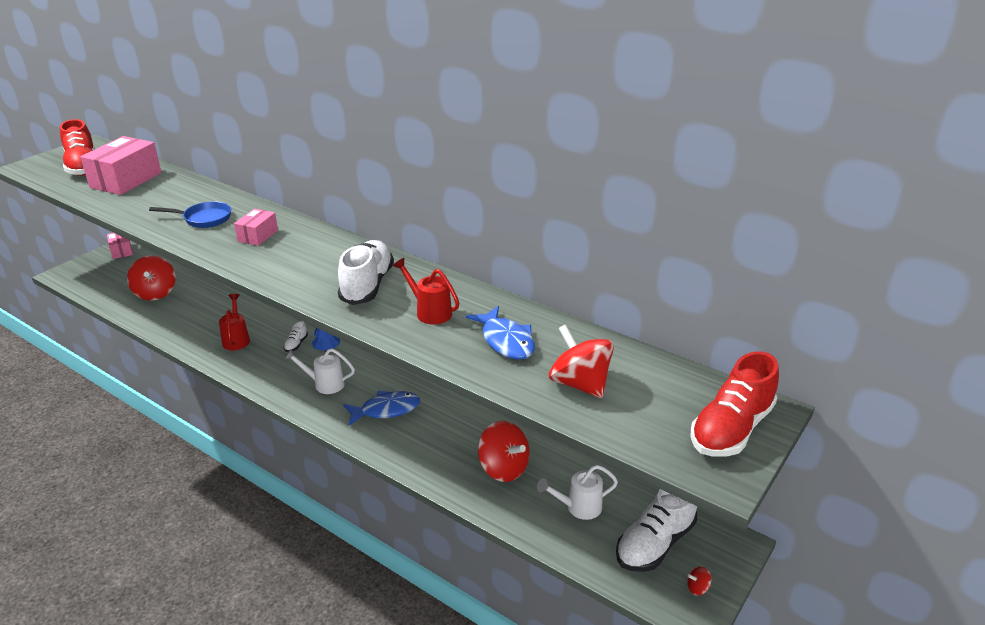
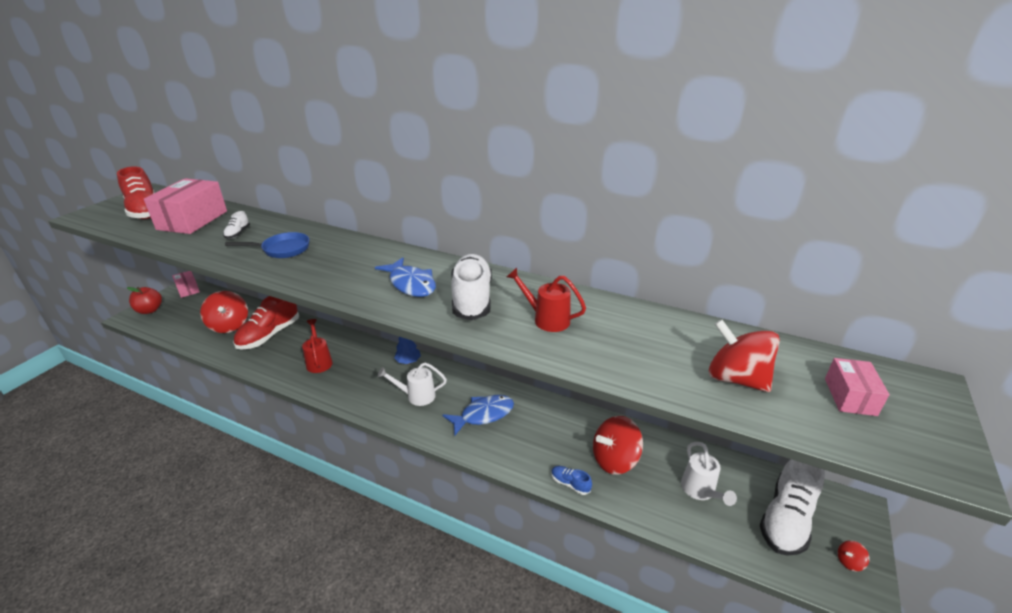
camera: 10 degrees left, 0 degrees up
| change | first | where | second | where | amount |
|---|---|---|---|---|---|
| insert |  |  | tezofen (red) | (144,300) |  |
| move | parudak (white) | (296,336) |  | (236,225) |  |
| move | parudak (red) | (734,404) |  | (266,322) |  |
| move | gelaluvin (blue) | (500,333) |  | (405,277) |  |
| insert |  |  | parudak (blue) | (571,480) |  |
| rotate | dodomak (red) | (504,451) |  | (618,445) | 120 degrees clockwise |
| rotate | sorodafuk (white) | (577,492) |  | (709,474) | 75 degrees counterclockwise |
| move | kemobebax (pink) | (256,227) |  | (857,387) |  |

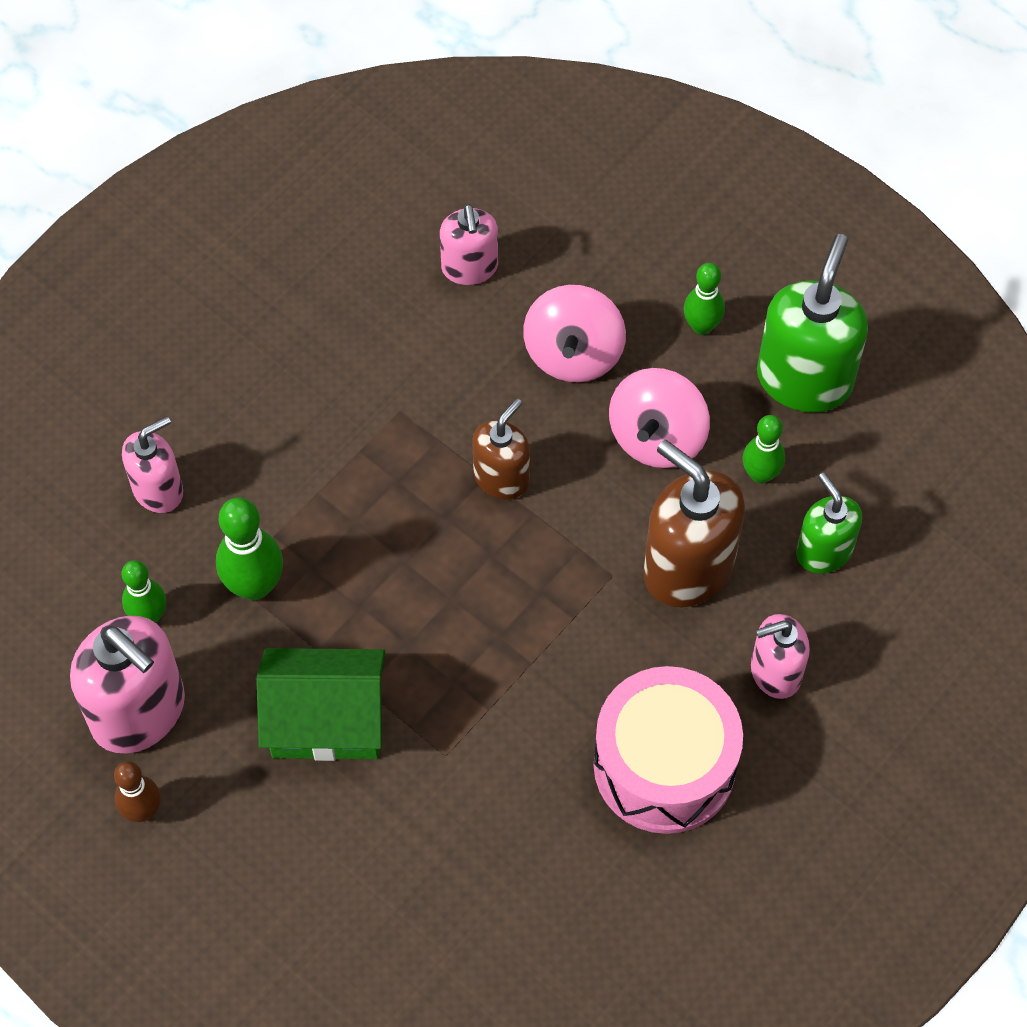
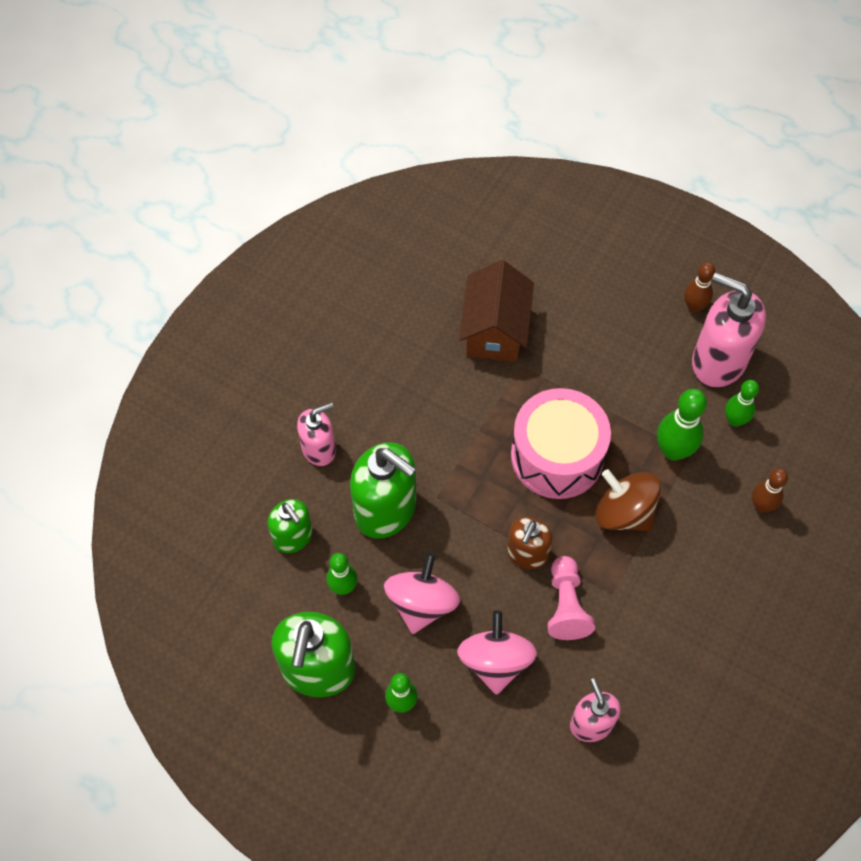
camera: 170 degrees right, 0 degrees up
| change | first | where | second | where | amount |
|---|---|---|---|---|---|
| recolor | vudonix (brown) | (694,523) | vudonix (green) | (383,490) |  |
| insert |  |  | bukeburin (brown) | (496,311) |  |
| move | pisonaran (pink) | (668,750) |  | (561,443) |  |
| insert |  |  | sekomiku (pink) | (571,598) |  |
| insert |  |  | dodomak (brown) | (628,500) |  |
| replace | vudonix (pink) | (152,464) | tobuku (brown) | (770,490) |  |
| delete | bukeburin (green) | (320,704) |  |  |  |

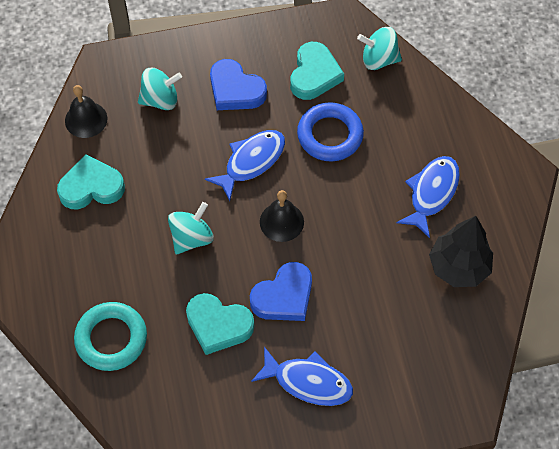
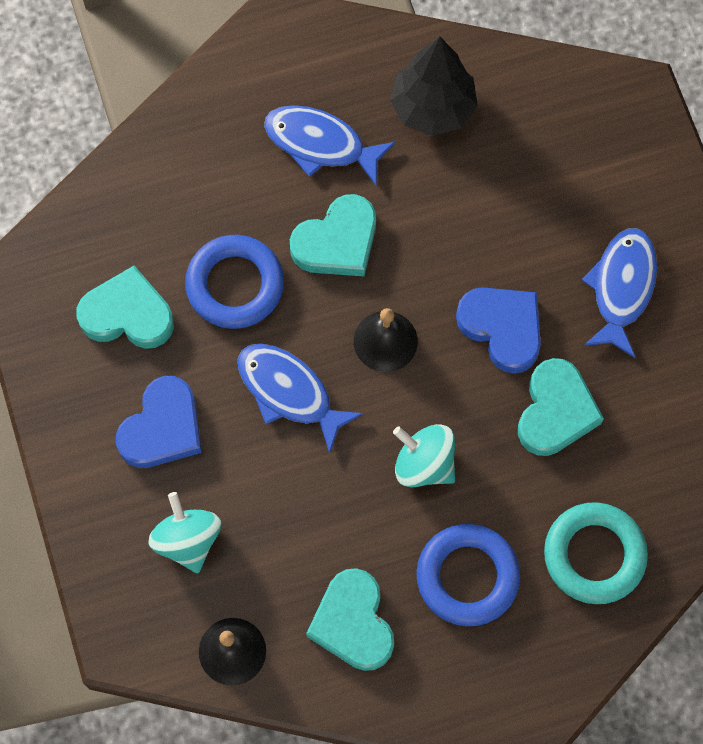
camera: 95 degrees left, 10 degrees up
| change | first | where | second | where | amount |
|---|---|---|---|---|---|
| insert |  |  | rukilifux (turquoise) | (333,235) |  |
| insert |  |  | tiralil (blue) | (468,575) |  |
| delete | dodomak (turquoise) | (379,48) |  |  |  |

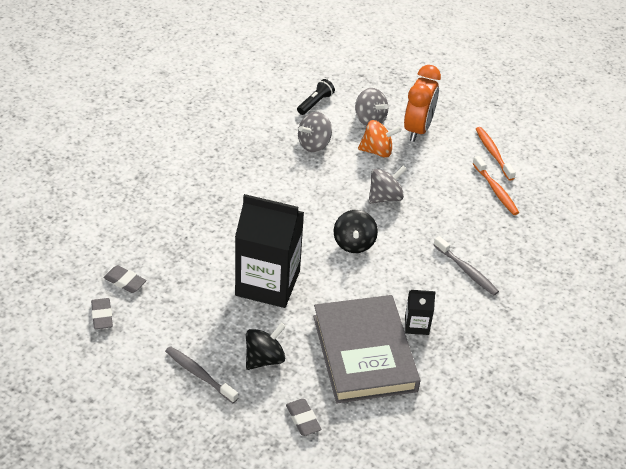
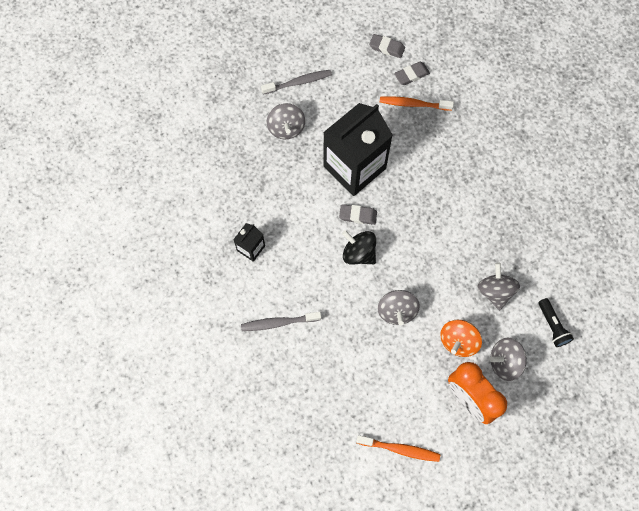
camera: 125 degrees right, 25 degrees up
| change | first | where | second | where | amount |
|---|---|---|---|---|---|
| recolor | dodomak (black) | (266,346) | dodomak (grey) | (286,121) |  |
| move | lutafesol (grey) | (303,417) |  | (358,214) |  |
| move | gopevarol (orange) | (495,185) |  | (417,103) |  |
| delete | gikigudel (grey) | (366,349) |  |  |  |

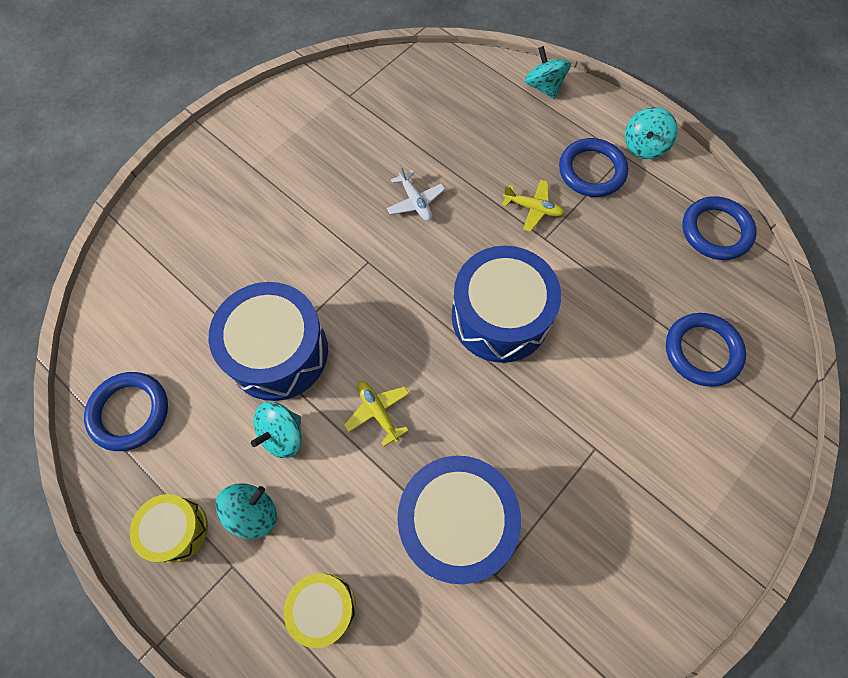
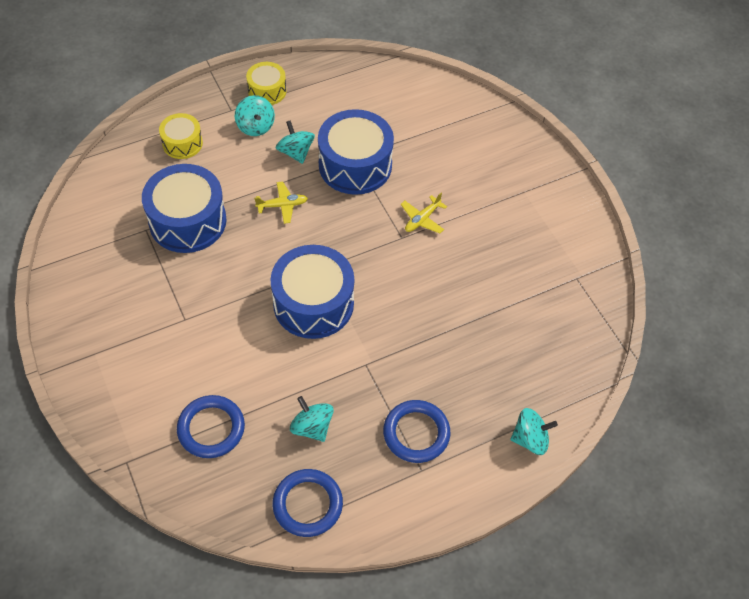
camera: 110 degrees right, 10 degrees down
| change | first | where | second | where | amount |
|---|---|---|---|---|---|
| move | dodomak (turquoise) | (651,133) |  | (312,419) |  |
| move | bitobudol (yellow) | (533,206) |  | (424,213) |  |
| delete | tiralil (blue) | (126,411) |  |  |  |
| delete | bitobudol (white) | (416,193) |  |  |  |

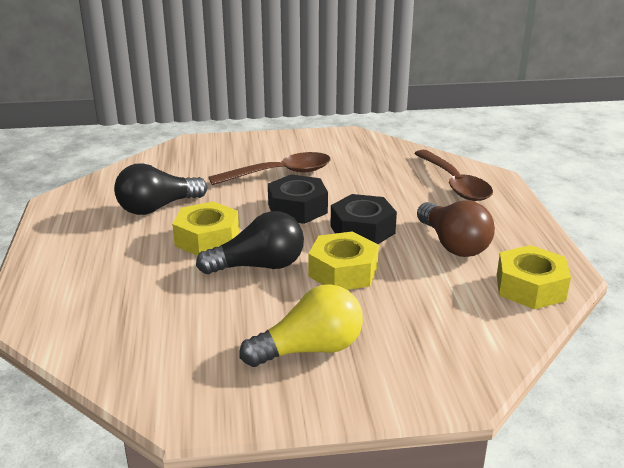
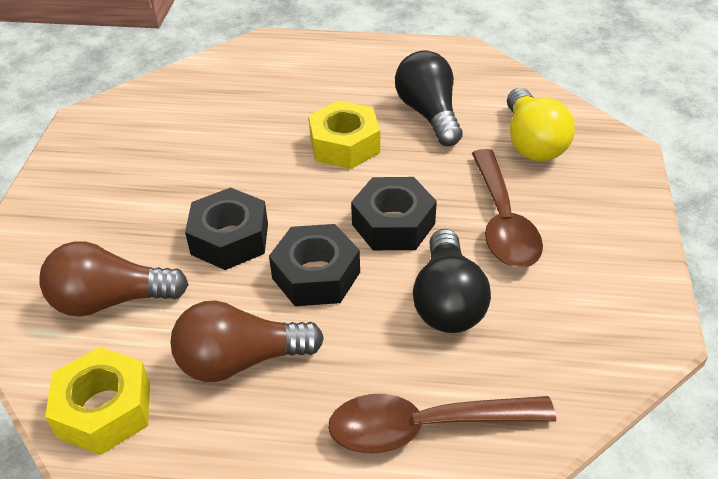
camera: 105 degrees right, 15 degrees up
| change | first | where | second | where | amount |
|---|---|---|---|---|---|
| insert |  |  | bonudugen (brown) | (114,279) |  |
| recolor | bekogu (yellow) | (343,260) | bekogu (black) | (226,228) |  |
| move | bonudugen (black) | (250,242) |  | (452,281) |  |
| move | bonudugen (yellow) | (301,325) |  | (541,124) |  |

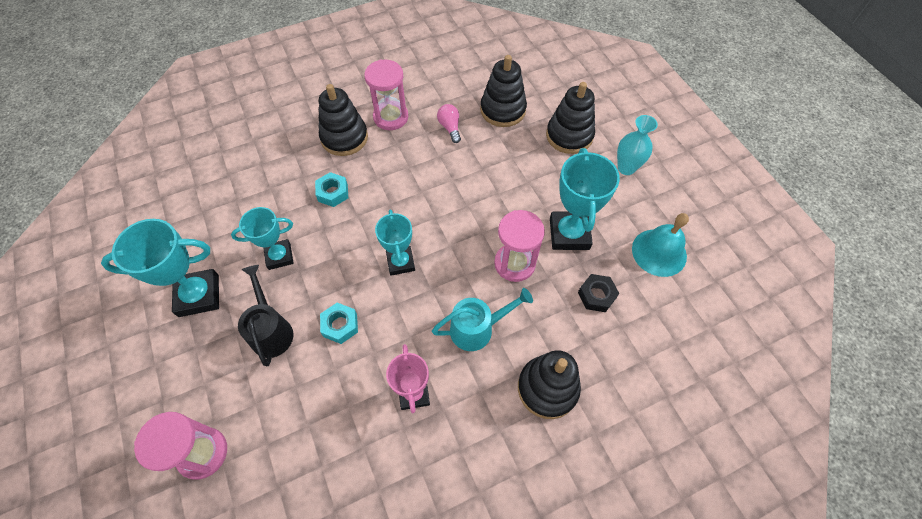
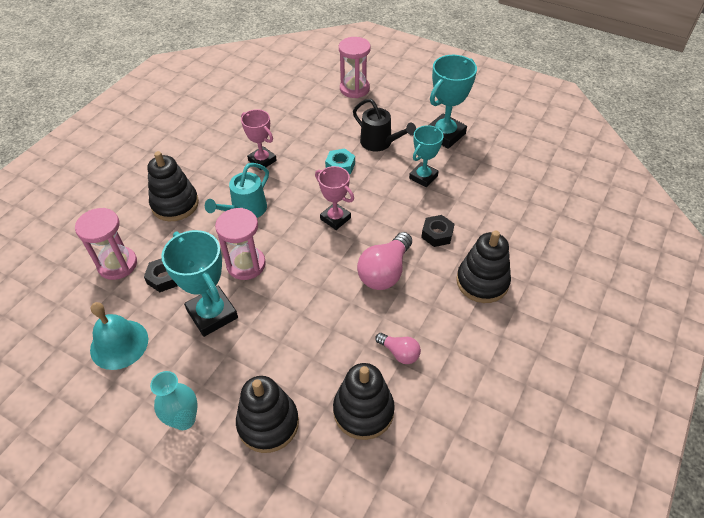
camera: 145 degrees right, 10 degrees down
| change | first | where | second | where | amount |
|---|---|---|---|---|---|
| move | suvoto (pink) | (386,95) |  | (106,244) |  |
| recolor | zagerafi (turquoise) | (395,243) | zagerafi (pink) | (334,198) |  |
| insert |  |  | bonudugen (pink) | (384,261) |  |
| recolor | bekogu (turquoise) | (331,189) | bekogu (black) | (438,231) |  |

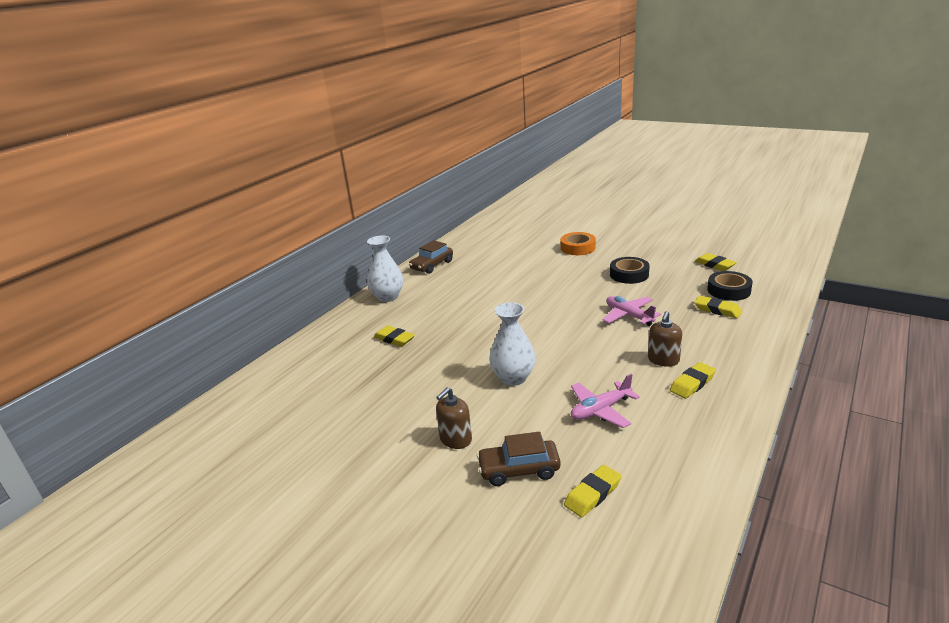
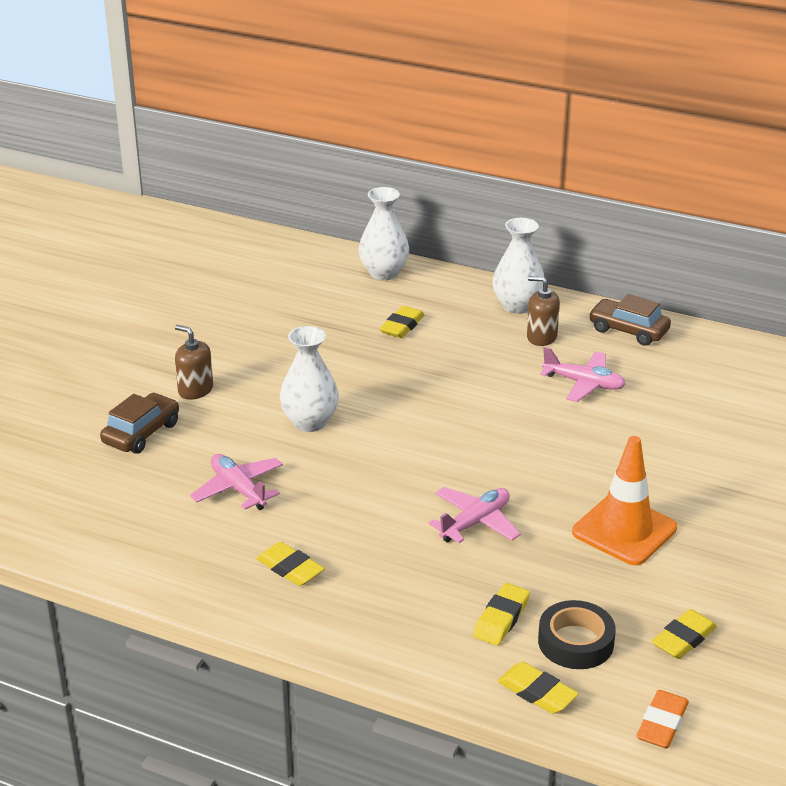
camera: 80 degrees right, 5 degrees up
| change | first | where | second | where | amount |
|---|---|---|---|---|---|
| rotate | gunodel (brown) | (519,459) |  | (139,423) | 45 degrees clockwise |
| insert |  |  | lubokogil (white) | (384,233) |  |
| move | lutafesol (yellow) | (592,491) |  | (538,688) |  |
| move | vudonix (brown) | (665,339) |  | (543,311) |  |
| insert |  |  | bitobudol (pink) | (583,374) |  |
| replace | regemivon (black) | (630,270) | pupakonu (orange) | (624,500) |  |
| insert |  |  | lutafesol (orange) | (662,719) |  |
| delete | regemivon (orange) | (578,243) |  |  |  |

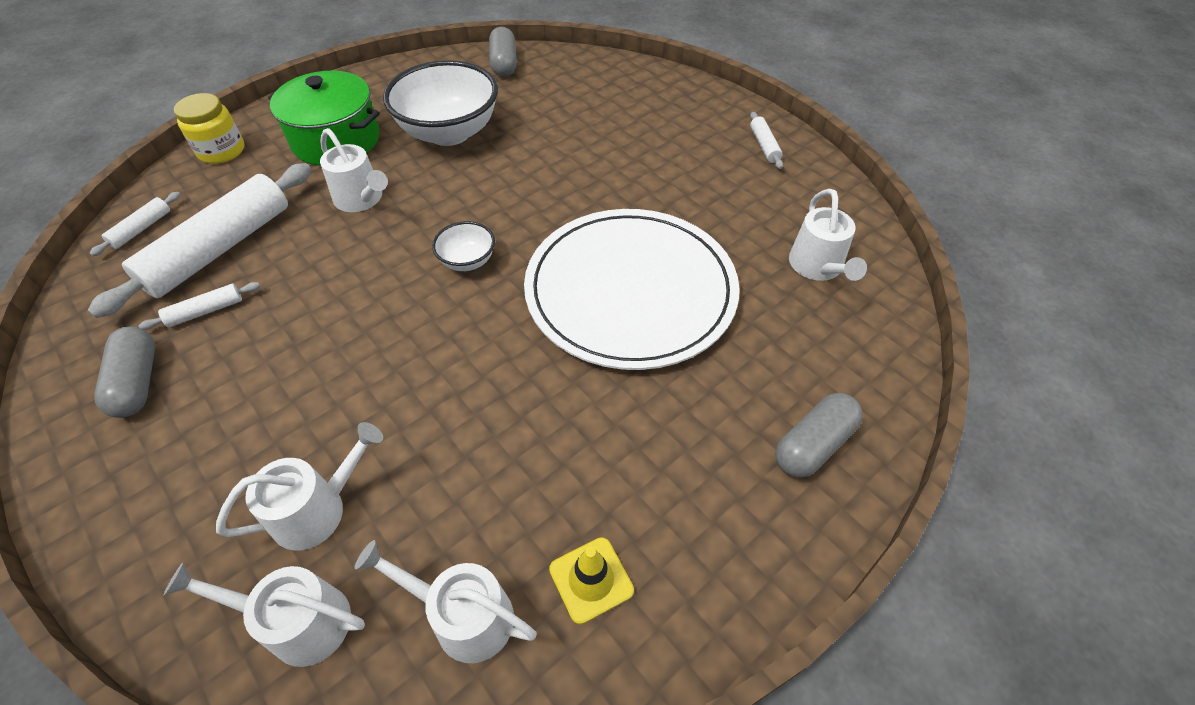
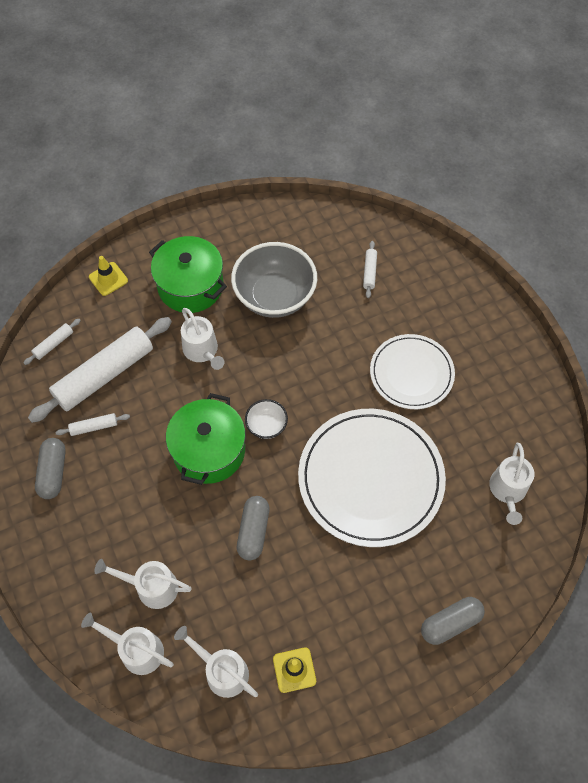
camera: 15 degrees right, 10 degrees up
| change | first | where | second | where | amount |
|---|---|---|---|---|---|
| replace | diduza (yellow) | (209,128) | pupakonu (yellow) | (108,276) |  |
| rotate | sorodafuk (white) | (299,486) |  | (143,584) | 150 degrees counterclockwise |
| insert |  |  | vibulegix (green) | (206,439) |  |
| recolor | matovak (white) | (440,103) | matovak (grey) | (274,280) |  |
| move | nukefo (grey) | (503,52) |  | (253,528) |  |
| move | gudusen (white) | (766,140) |  | (370,269) |  |
| insert |  |  | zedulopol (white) | (412,371) |  |

